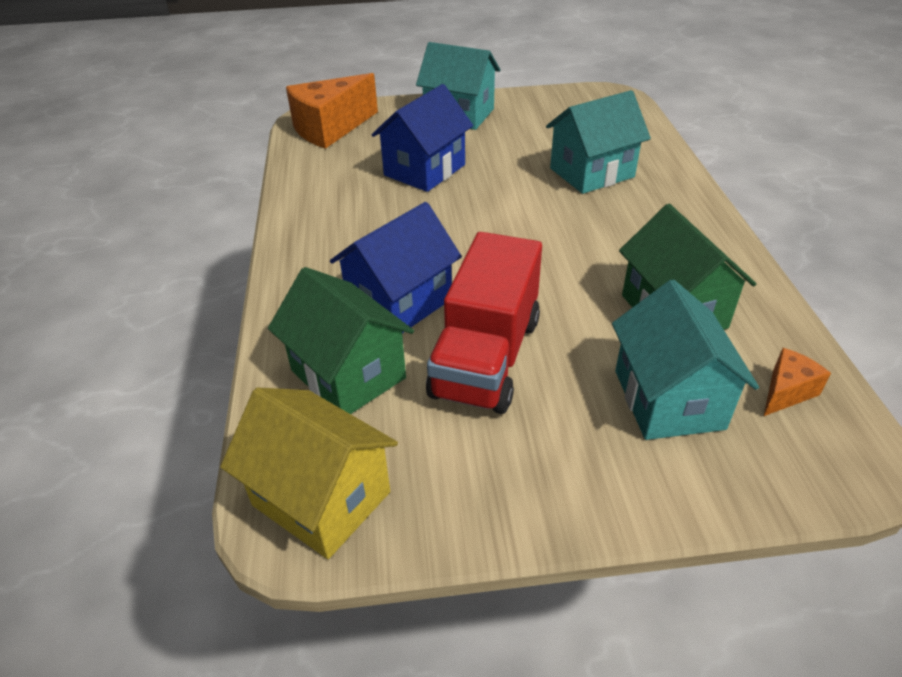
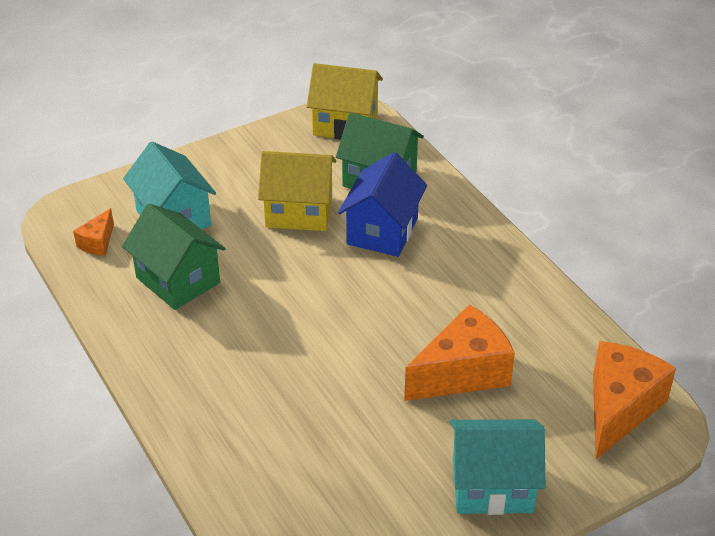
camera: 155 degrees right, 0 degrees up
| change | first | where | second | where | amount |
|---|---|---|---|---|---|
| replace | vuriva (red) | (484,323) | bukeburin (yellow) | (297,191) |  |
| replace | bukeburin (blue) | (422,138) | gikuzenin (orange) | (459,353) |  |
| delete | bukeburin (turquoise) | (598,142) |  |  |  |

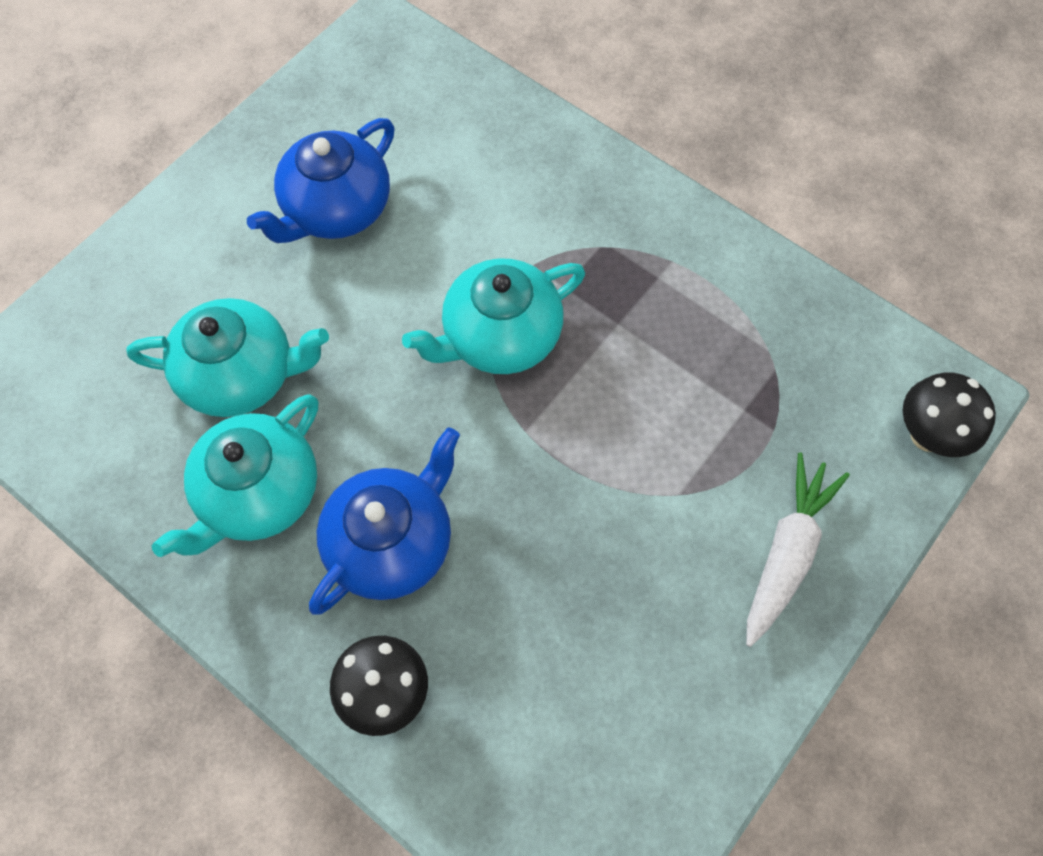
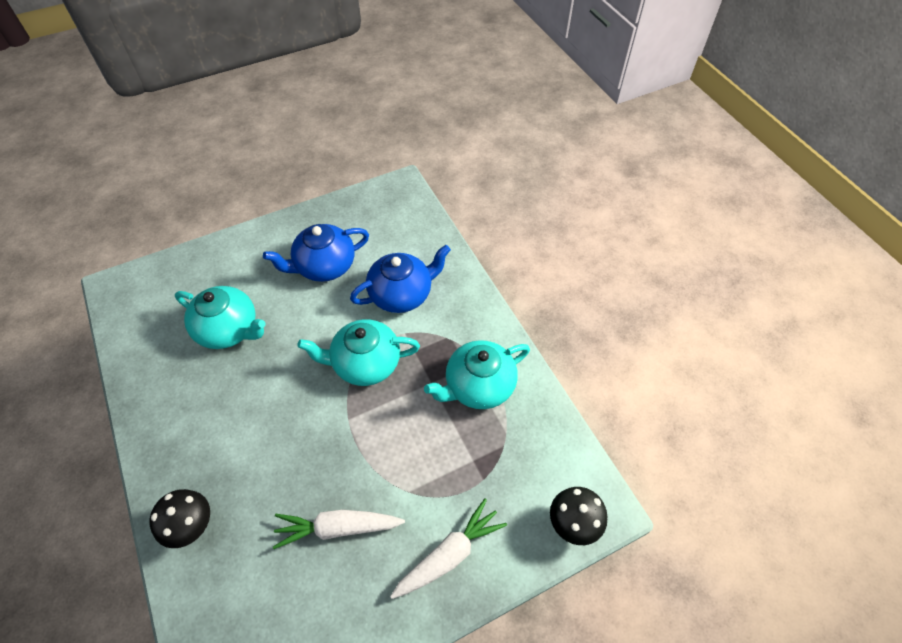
camera: 25 degrees right, 10 degrees down
| change | first | where | second | where | amount |
|---|---|---|---|---|---|
| insert |  |  | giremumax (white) | (339,529) |  |
| move | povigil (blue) | (384,521) |  | (400,279) |  |
| move | povigil (turquoise) | (235,475) |  | (477,374) |  |

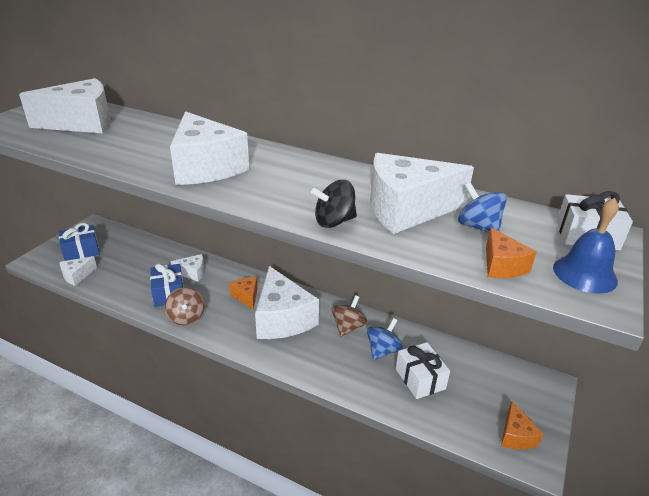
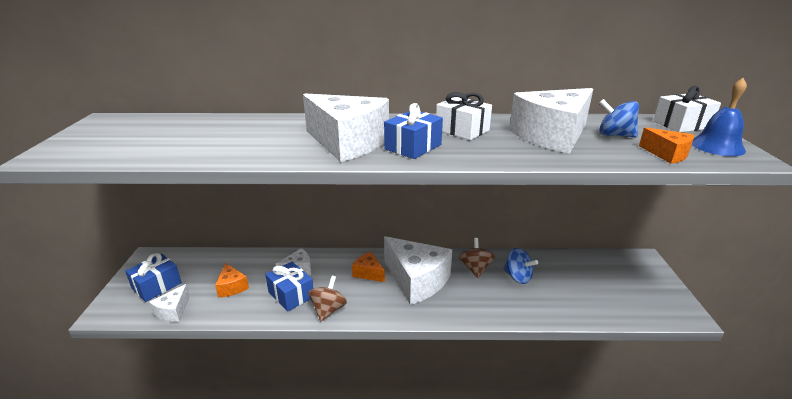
camera: 25 degrees left, 5 degrees down
| change | first | where | second | where | amount |
|---|---|---|---|---|---|
| move | gikuzenin (orange) | (522,425) |  | (232,280) |  |
| rotate | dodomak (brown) | (184,306) |  | (327,298) | 120 degrees counterclockwise |
| insert |  |  | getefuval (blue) | (413,131) |  |
| move | getefuval (white) | (423,370) |  | (464,116) |  |
| rotate | dodomak (blue) | (385,339) |  | (520,266) | 120 degrees clockwise |
| delete | gikuzenin (white) | (64,105) |  |  |  |
| delete | dodomak (black) | (334,204) |  |  |  |

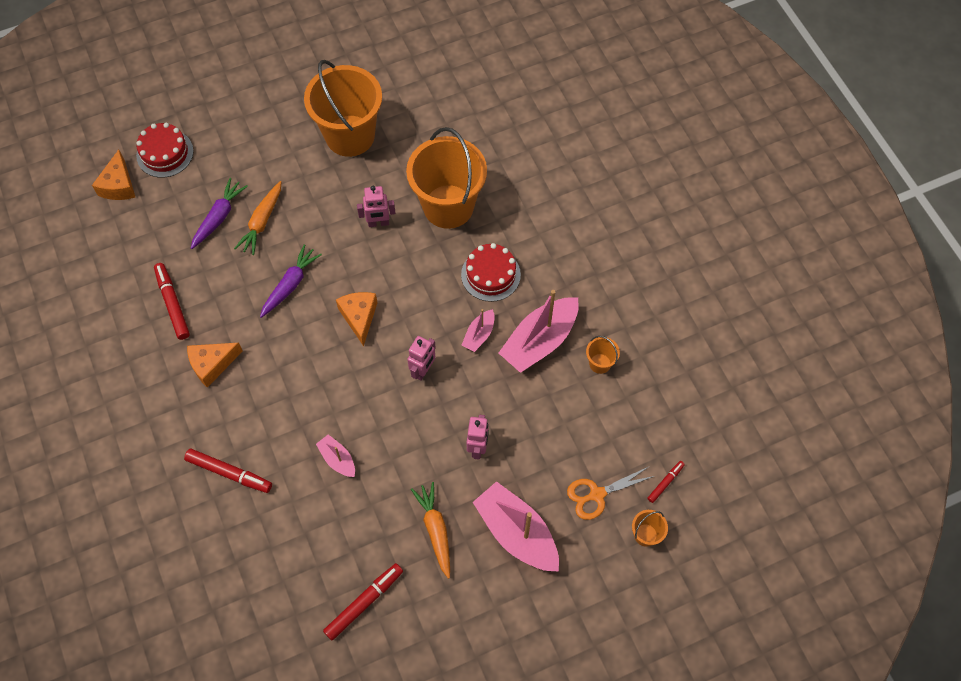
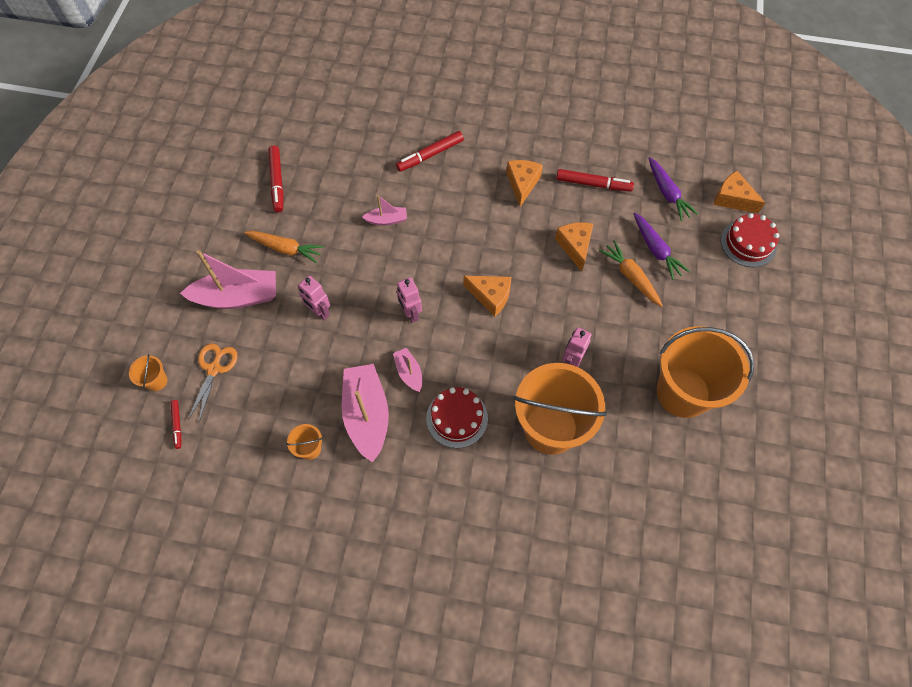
camera: 125 degrees right, 0 degrees up
| change | first | where | second | where | amount |
|---|---|---|---|---|---|
| insert |  |  | gikuzenin (orange) | (574,247) |  |
| move | giremumax (purple) | (291,281) |  | (673,189) |  |

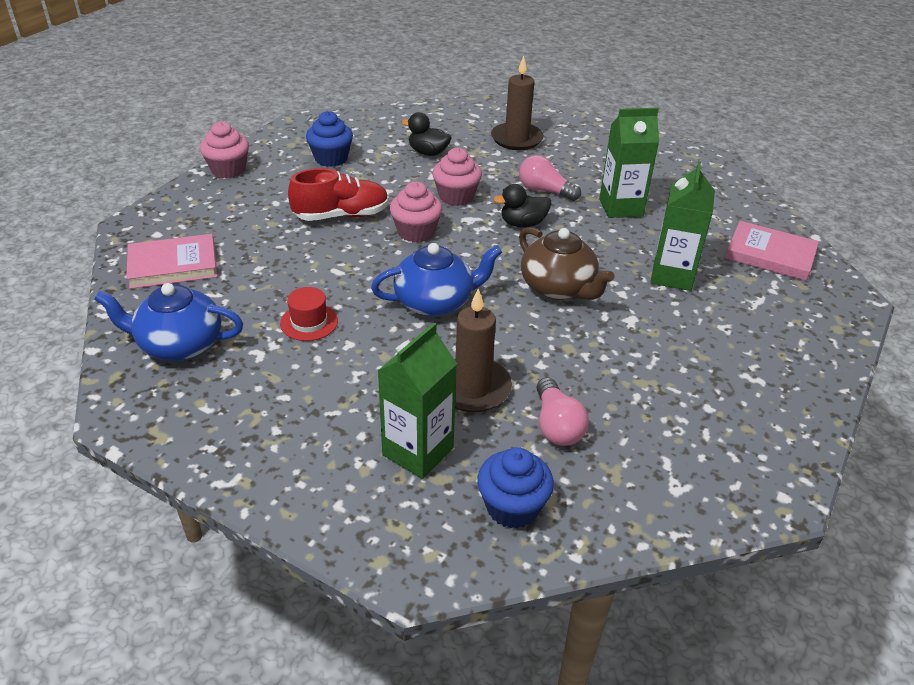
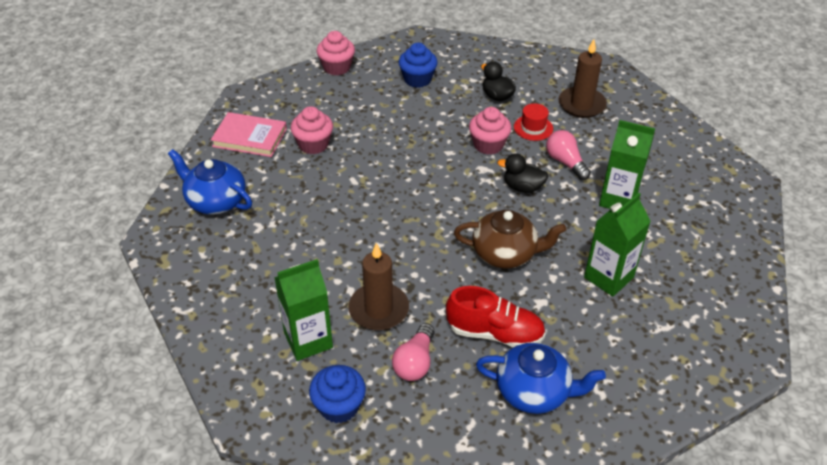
camera: 30 degrees right, 5 degrees up
| change | first | where | second | where | amount |
|---|---|---|---|---|---|
| move | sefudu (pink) | (416,212) |  | (311,130) |  |
| move | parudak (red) | (338,194) |  | (496,316) |  |
| rotate | povigil (brown) | (567,263) |  | (510,239) | 75 degrees counterclockwise |
| move | povigil (blue) | (436,280) |  | (541,378) |  |
| move | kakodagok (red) | (309,314) |  | (533,122) |  |
| delete | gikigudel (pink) | (772,251) |  |  |  |

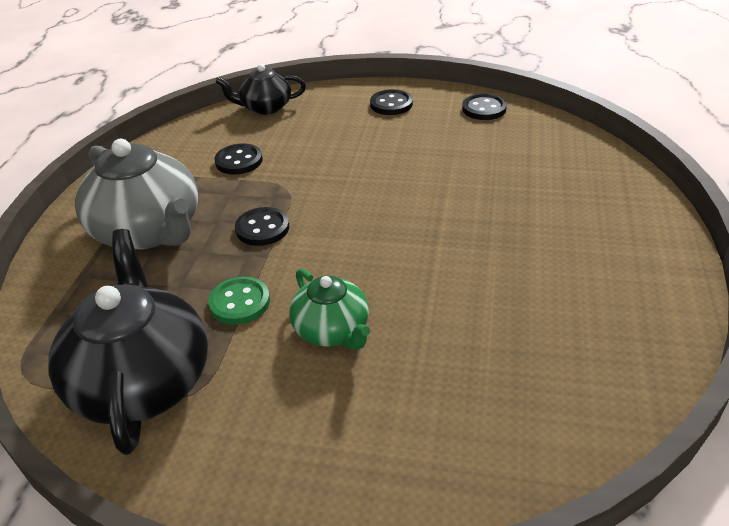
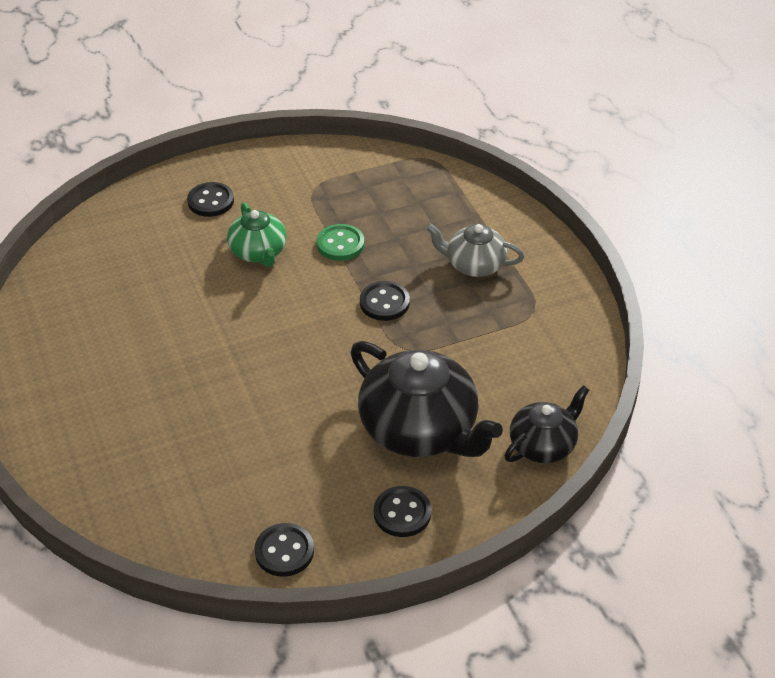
camera: 145 degrees right, 5 degrees up
| change | first | where | second | where | amount |
|---|---|---|---|---|---|
| move | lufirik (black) | (238,159) |  | (210,199) |  |
| rotate | povigil (green) | (329,309) |  | (257,234) | 135 degrees counterclockwise |
| move | povigil (black) | (128,342) |  | (426,399) |  |
| resize | povigil (grey) | (136,194) |  | (475,250) | x0.56 |

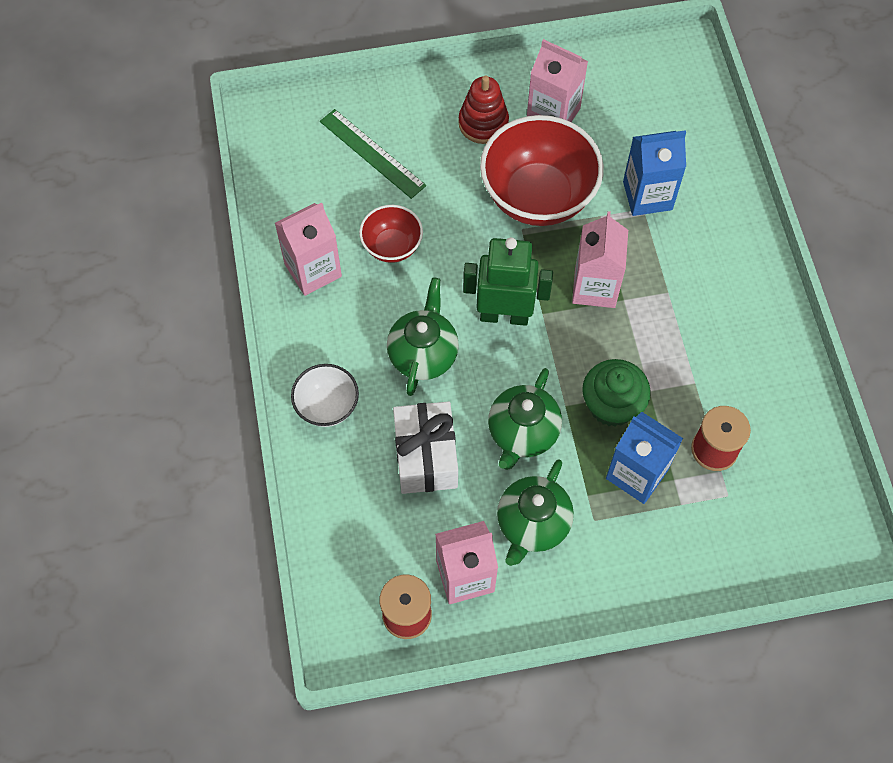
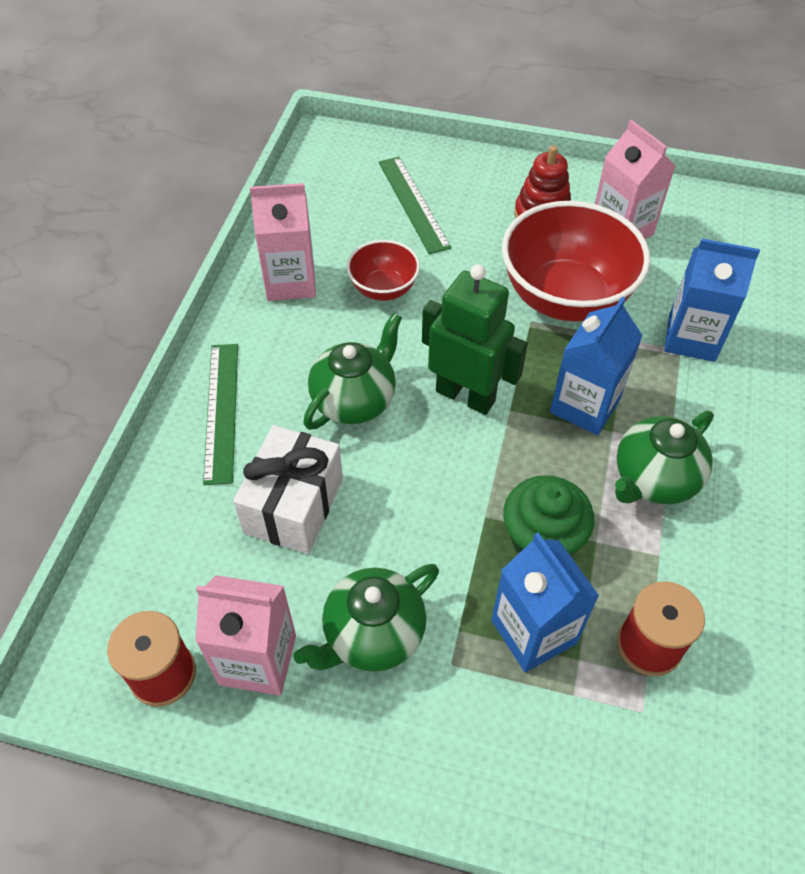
camera: 25 degrees right, 10 degrees down
| change | first | where | second | where | amount |
|---|---|---|---|---|---|
| replace | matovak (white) | (325,395) | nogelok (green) | (220,414) |  |
| recolor | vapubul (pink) | (600,259) | vapubul (blue) | (596,366) |  |
| move | povigil (green) | (525,419) |  | (664,457) |  |

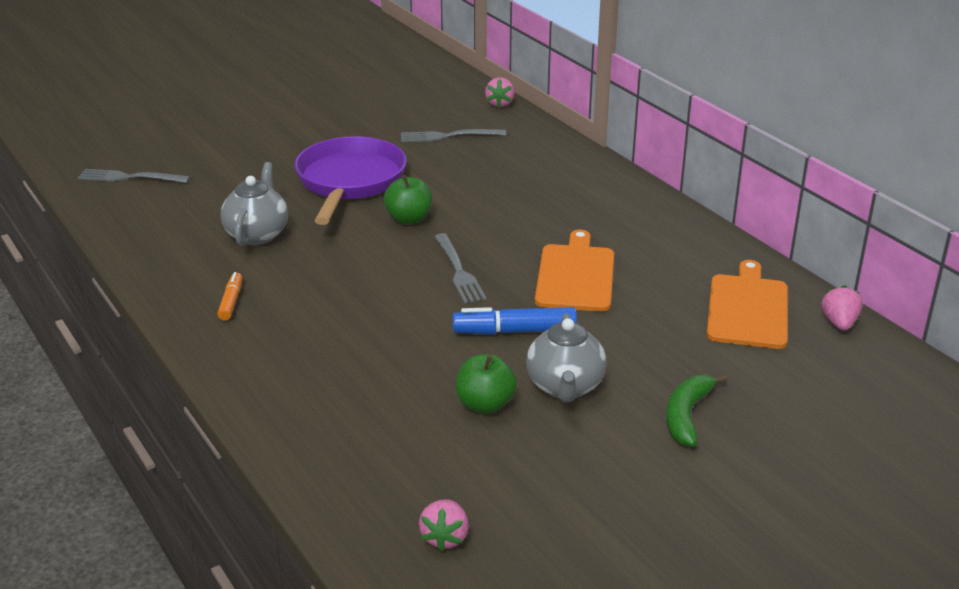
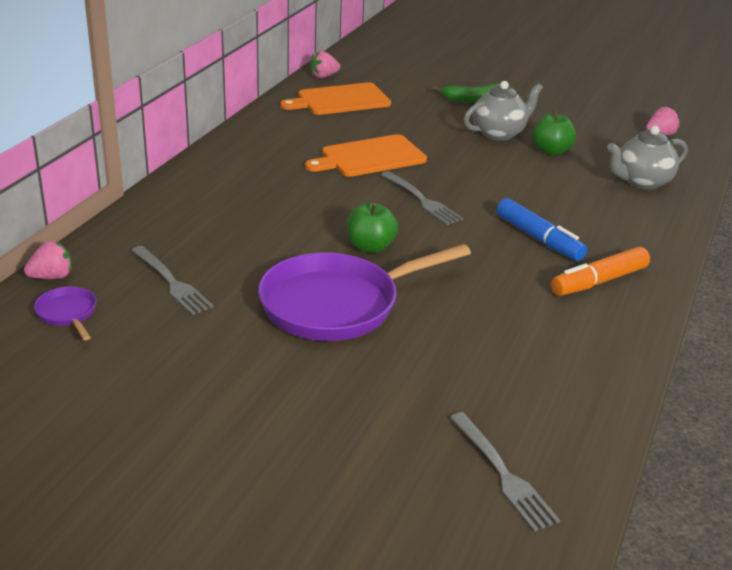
camera: 125 degrees left, 0 degrees up
| change | first | where | second | where | amount |
|---|---|---|---|---|---|
| insert |  |  | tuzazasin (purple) | (65,313) |  |
| rotate | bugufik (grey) | (460,268) |  | (421,198) | 105 degrees clockwise |
| move | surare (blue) | (514,321) |  | (541,229) |  |
| resize | surare (orange) | (229,296) |  | (600,271) | x1.69 |
| move | povigil (grey) | (254,204) |  | (647,158) |  |

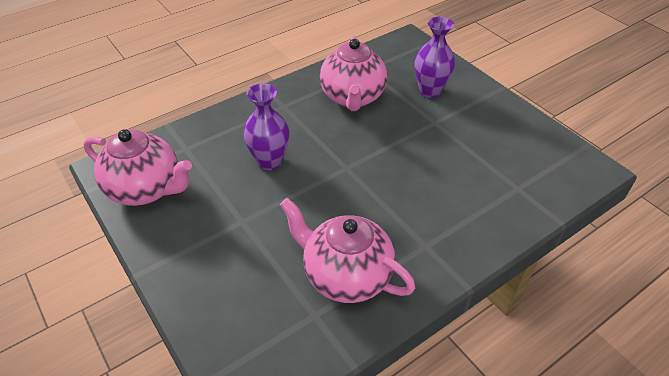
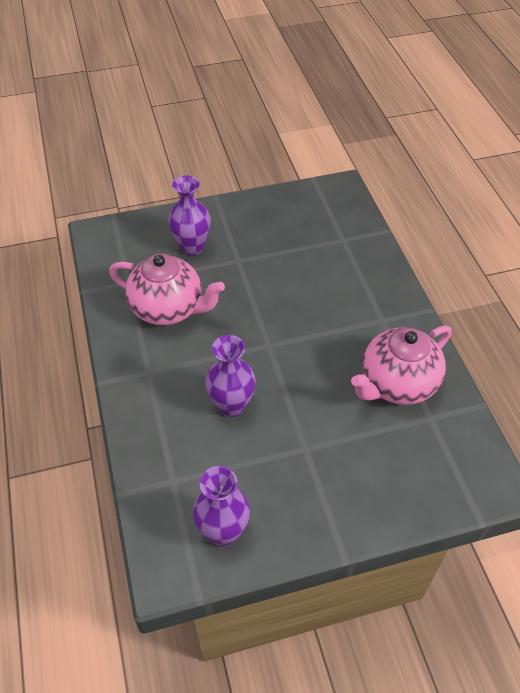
camera: 70 degrees left, 5 degrees up
| change | first | where | second | where | amount |
|---|---|---|---|---|---|
| replace | povigil (pink) | (137,167) | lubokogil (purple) | (221,506) |  |

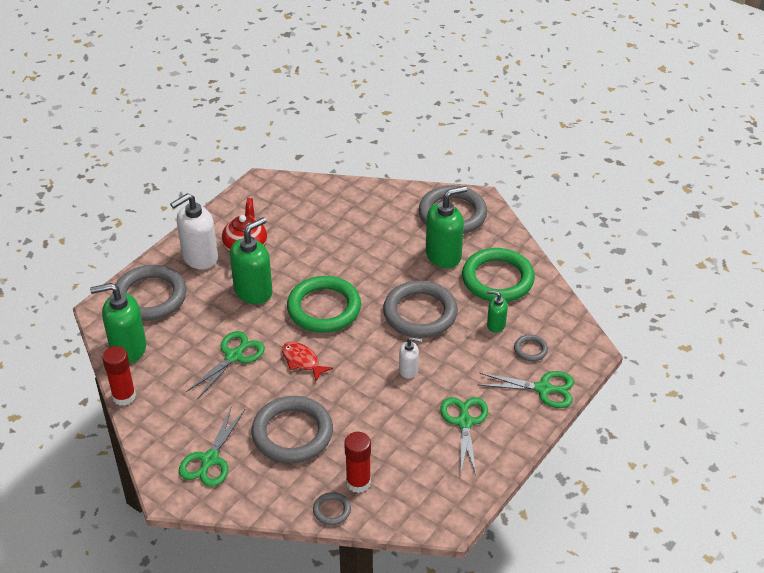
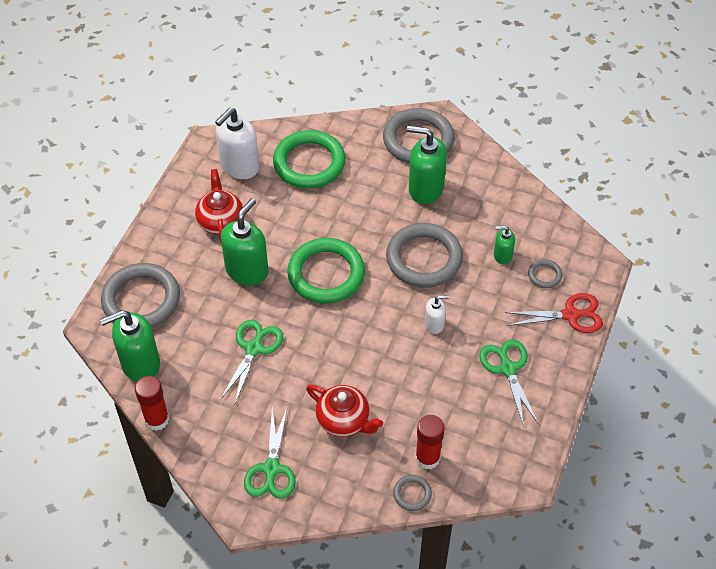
camera: 15 degrees left, 10 degrees up
| change | first | where | second | where | amount |
|---|---|---|---|---|---|
| move | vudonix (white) | (194,231) |  | (237,143) |  |
| move | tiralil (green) | (498,275) |  | (309,159) |  |
| replace | tiralil (grey) | (292,429) | povigil (red) | (344,411) |  |
| rotate | vudonix (green) | (446,227) |  | (427,165) | 120 degrees counterclockwise |
| recolor | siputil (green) | (526,389) | siputil (red) | (554,313) |  |
| delete | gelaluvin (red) | (307,361) |  |  |  |

